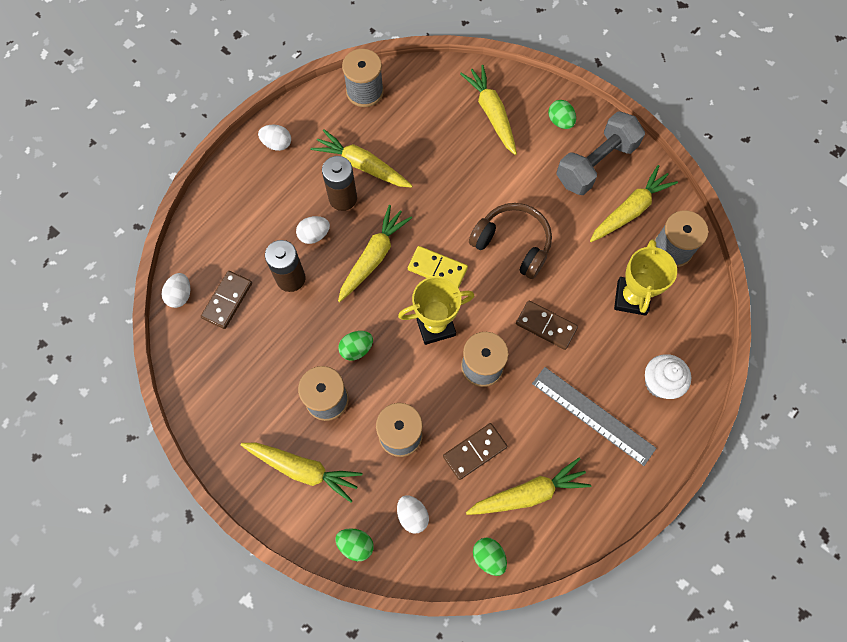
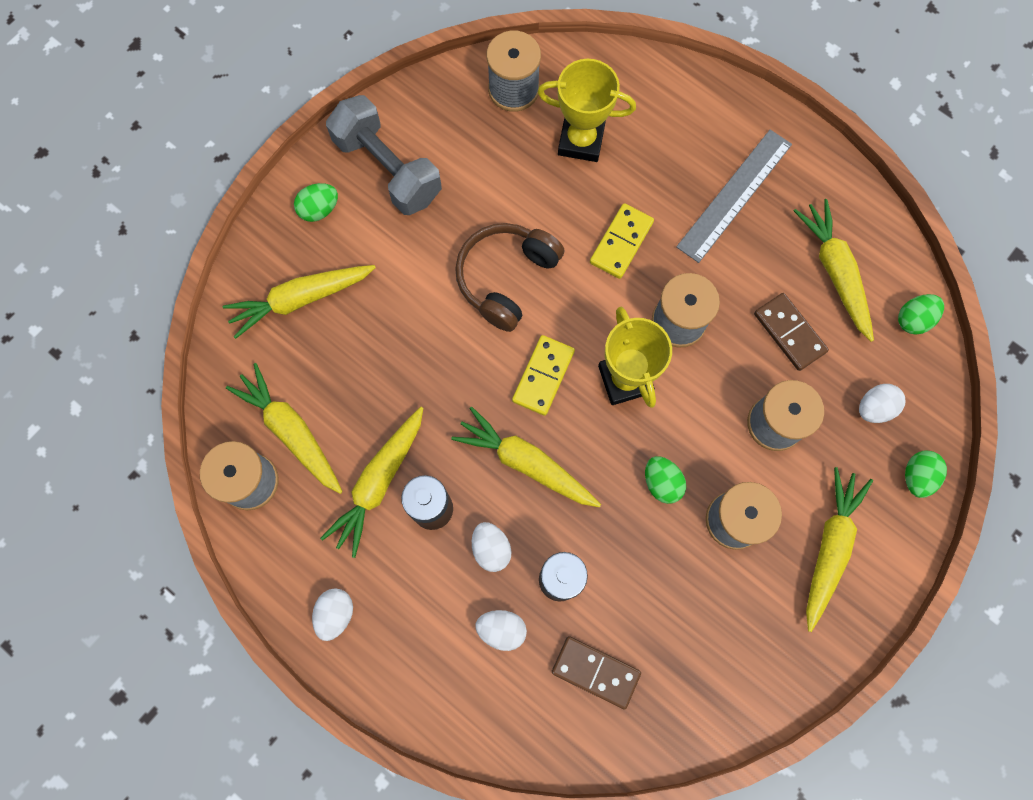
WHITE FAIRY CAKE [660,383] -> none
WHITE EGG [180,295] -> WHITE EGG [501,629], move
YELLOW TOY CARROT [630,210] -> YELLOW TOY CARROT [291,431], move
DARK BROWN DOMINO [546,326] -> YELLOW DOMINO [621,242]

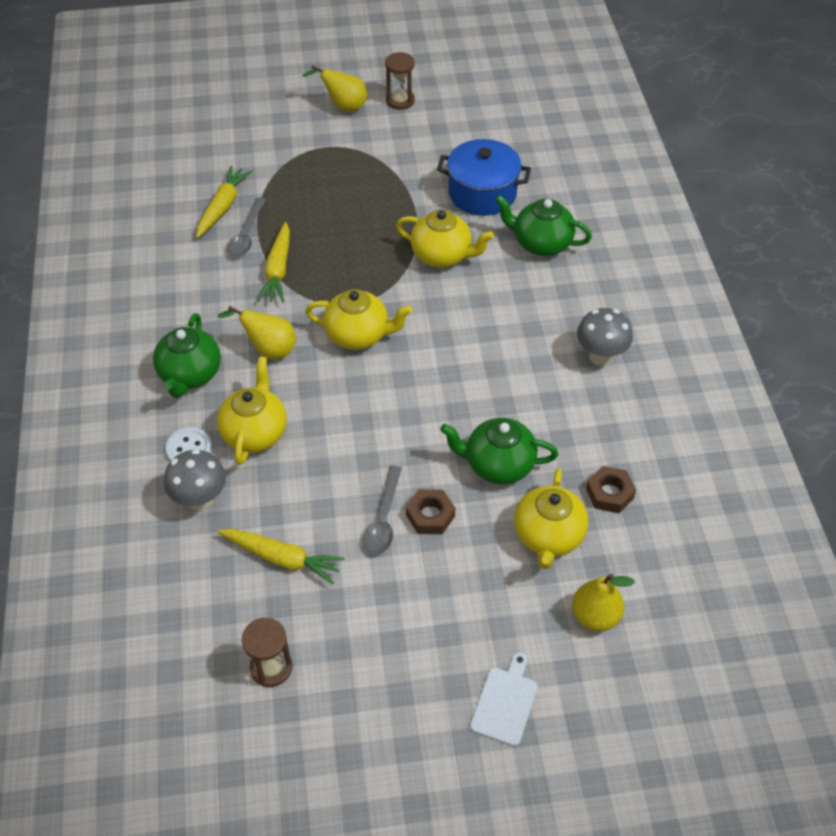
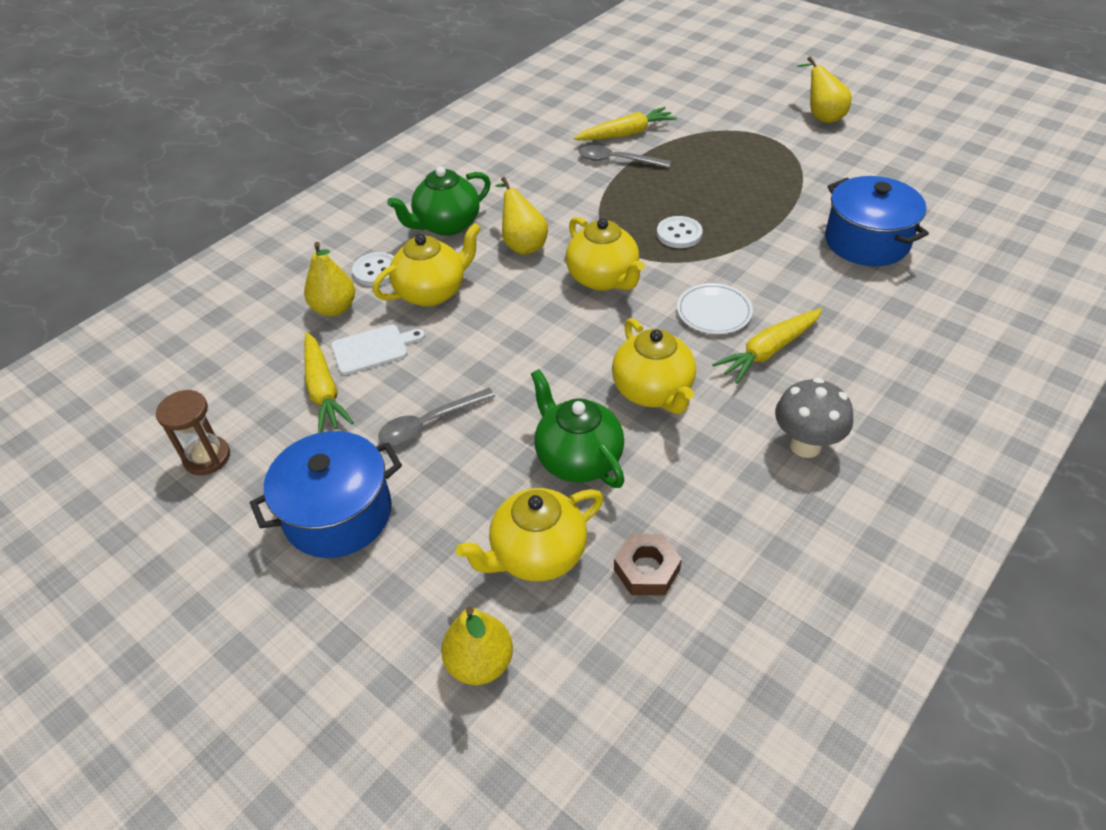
DARK BROWN SANDGLASS [400,101] -> none
DARK BROWN HEXAGON NUT [430,515] -> none
GREEN TEAPOT [541,243] -> none
none -> COBALT POT [338,514]
none -> WHITE SHIRT BUTTON [679,234]
none -> WHITE DINNER PLATE [714,312]
YELLOW TOY CARROT [278,270] -> YELLOW TOY CARROT [768,351], move
YELLOW TEAPOT [442,255] -> YELLOW TEAPOT [653,392], move
WHITE BREAD BOARD [505,702] -> WHITE BREAD BOARD [373,349], move
ASH-GREY FUNGUS [200,500] -> YELLOW PEAR [334,308]
ASH-GREY TABLESPOON [246,235] -> ASH-GREY TABLESPOON [617,160], 45 degrees clockwise

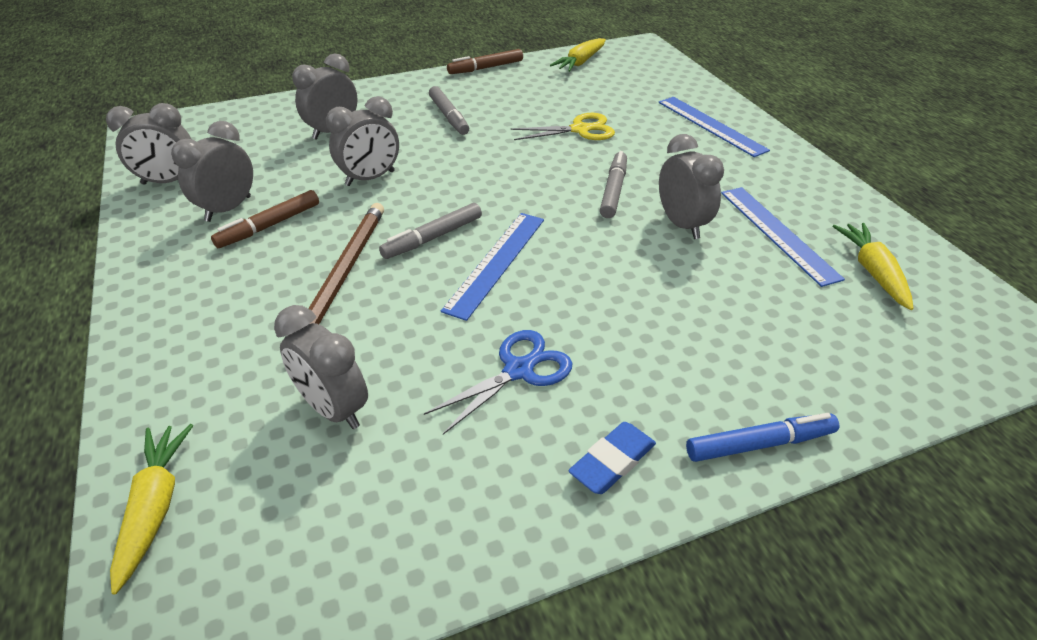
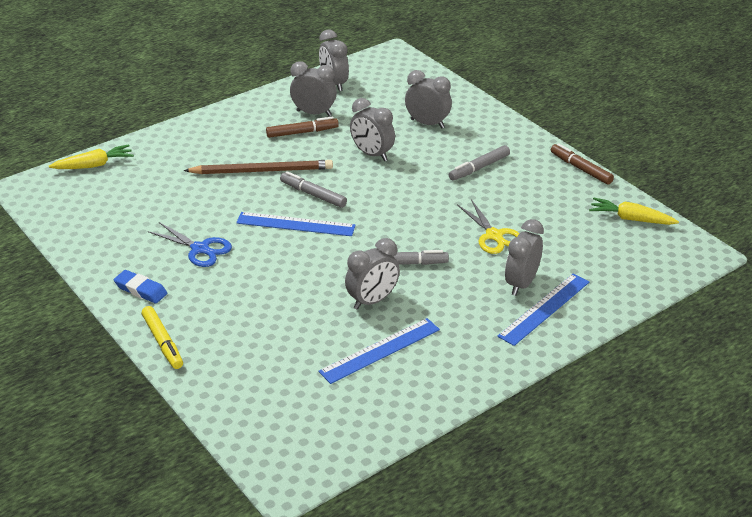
YELLOW TOY CARROT [872,271] -> none
ASH-GREY CLOCK [333,409] -> ASH-GREY CLOCK [521,284], move
COBALT MARKER PEN [759,444] -> YELLOW MARKER PEN [163,342]
DARK BROWN MARKER PEN [269,226] -> DARK BROWN MARKER PEN [302,132], 135 degrees clockwise

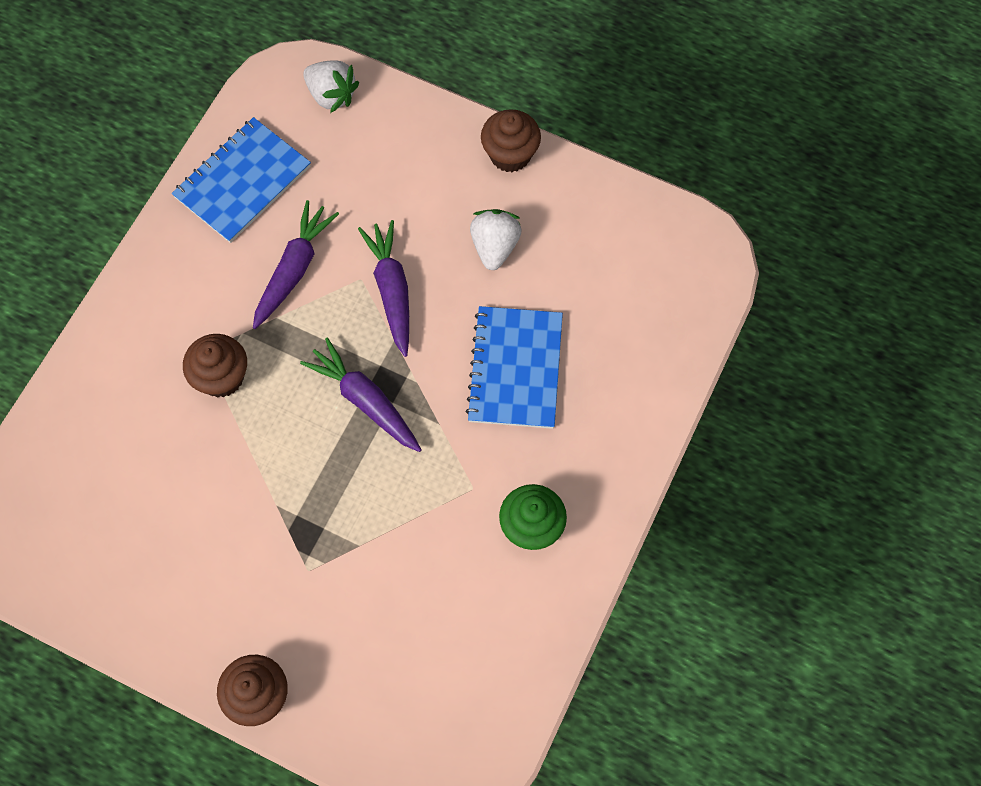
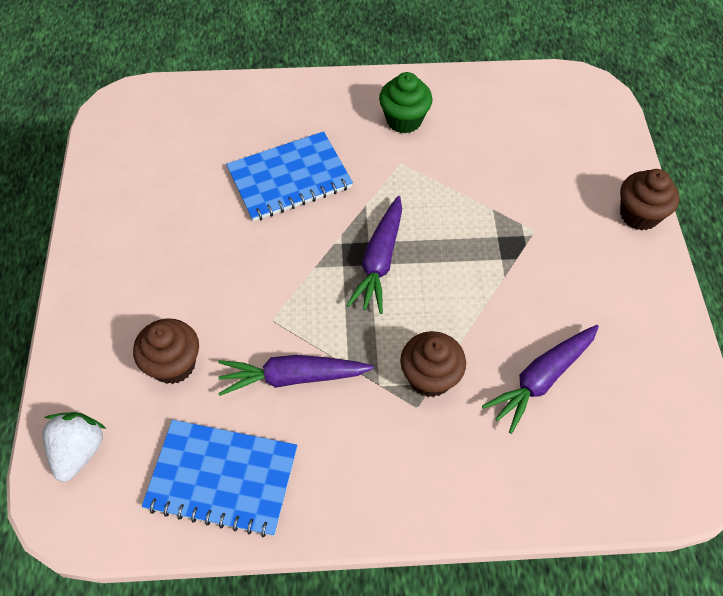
WHITE BERRY [494,247] -> none
VIOLET TOY CARROT [391,290] -> VIOLET TOY CARROT [541,379], move
DARK BROWN FAIRY CAKE [510,154] -> DARK BROWN FAIRY CAKE [173,364], move

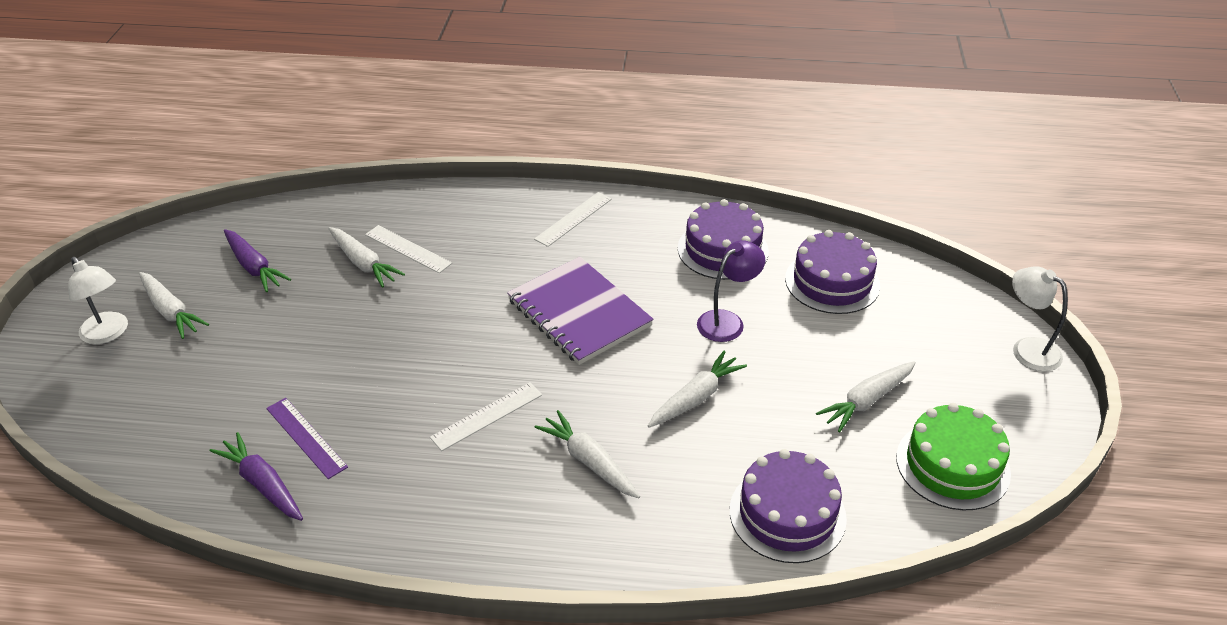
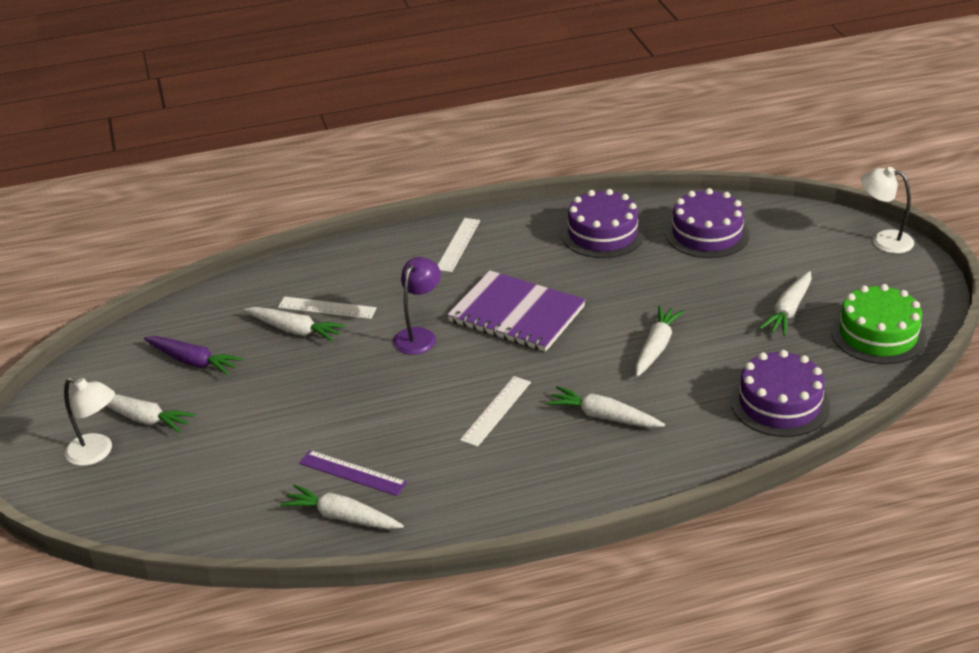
VIOLET READING LAMP [727,321] -> VIOLET READING LAMP [419,335], move
VIOLET TOY CARROT [262,484] -> WHITE TOY CARROT [342,517]

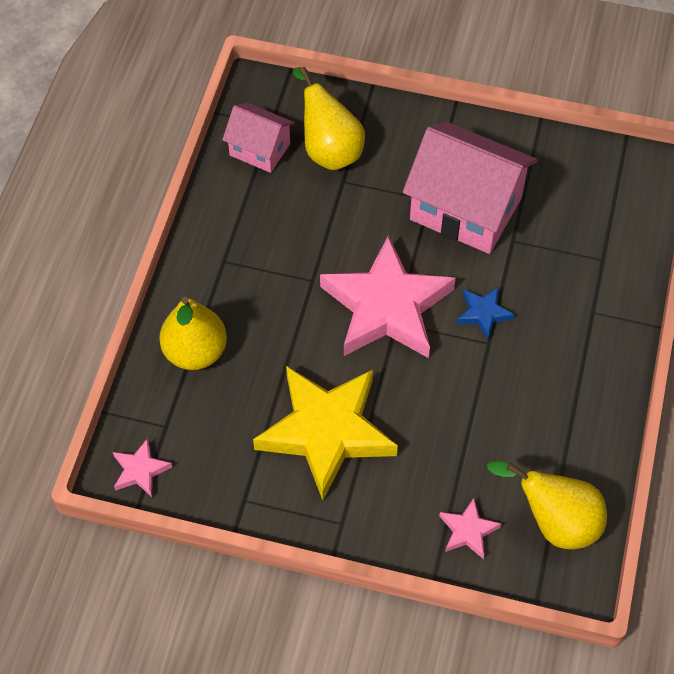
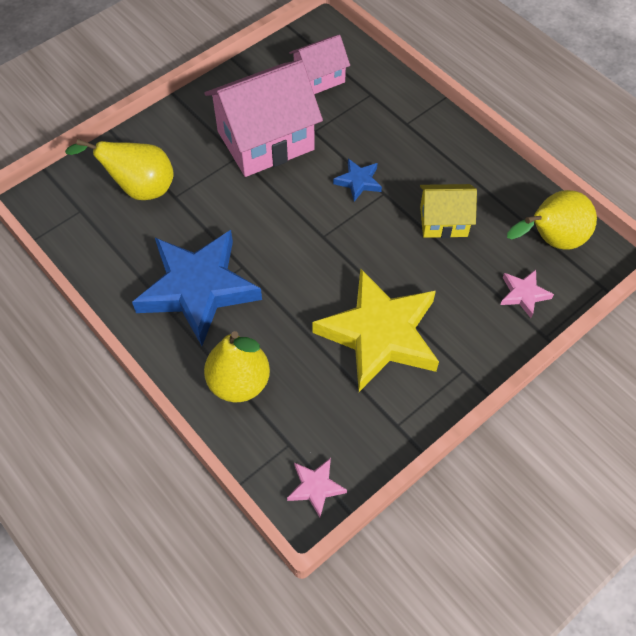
ROSE-PINK STAR SHAPE [386,307] -> none
none -> COBALT STAR SHAPE [198,289]
none -> YELLOW HOUSE [443,221]
ROSE-PINK HOUSE [259,149] -> ROSE-PINK HOUSE [319,78], move

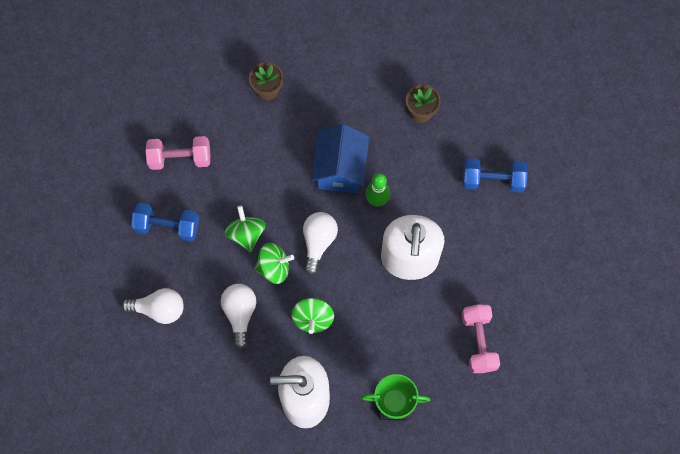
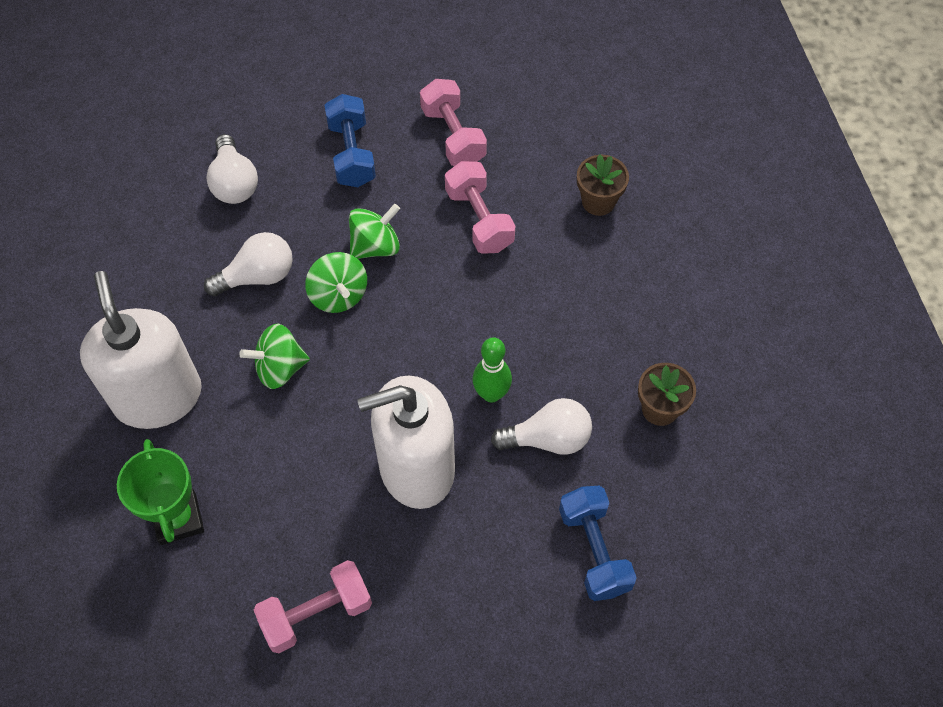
COBALT HOUSE [340,169] -> none
none -> ROSE-PINK HAND WEIGHT [479,219]
WHITE BULB [318,242] -> WHITE BULB [548,438], move

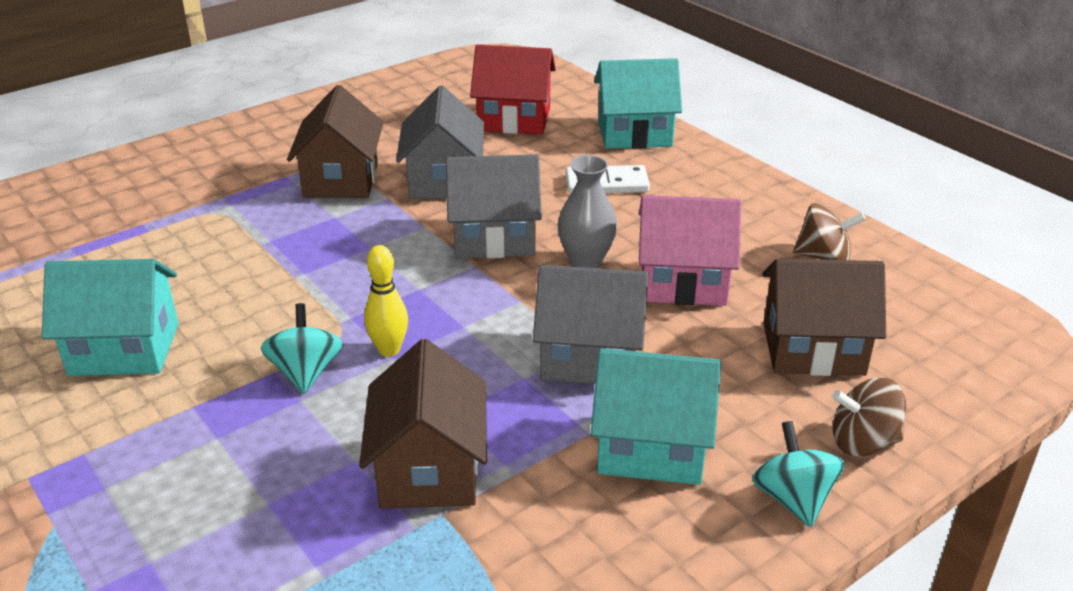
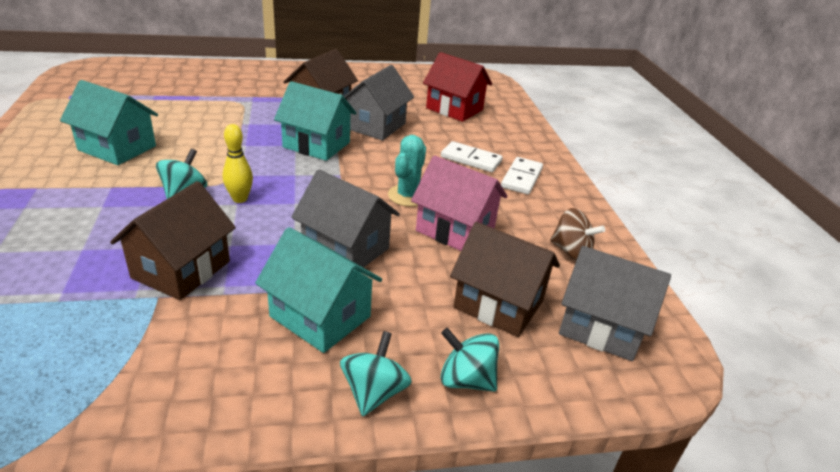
none -> WHITE DOMINO [521,178]
ASH-GREY HOUSE [494,238] -> ASH-GREY HOUSE [601,327], move
AQUA HOUSE [635,134] -> AQUA HOUSE [316,145], move
ASH-GREY FLOWER VASE [586,261] -> AQUA SAGUARO CACTUS [407,196]
DARK BROWN WHIRLIGIG [863,442] -> AQUA WHIRLIGIG [466,379]

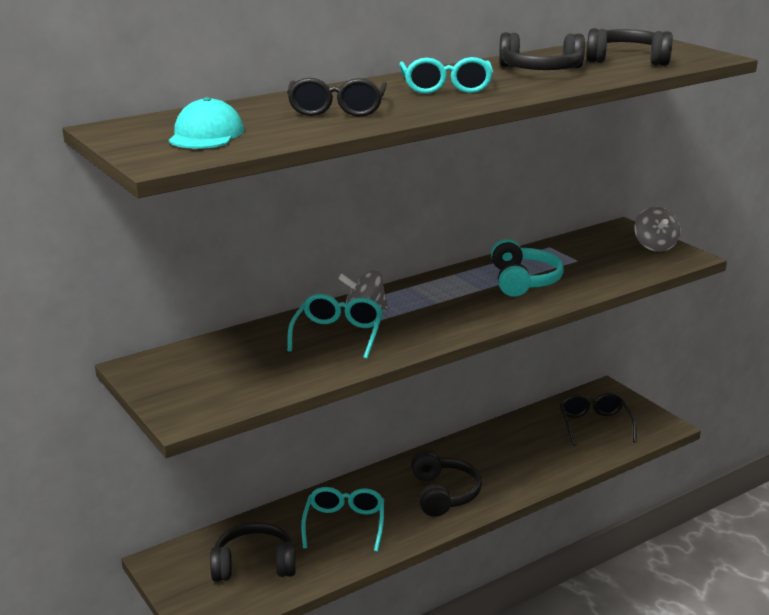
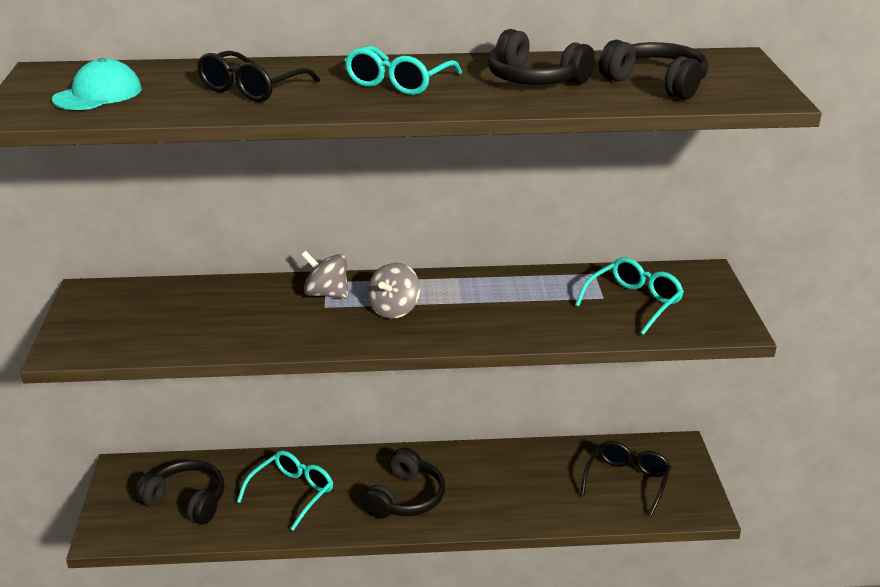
AQUA OVER-EAR HEADPHONES [523,281] -> none
AQUA SPECTACLES [338,334] -> AQUA SPECTACLES [634,302], move
ASH-GREY WHIRLIGIG [655,246] -> ASH-GREY WHIRLIGIG [394,309], move

